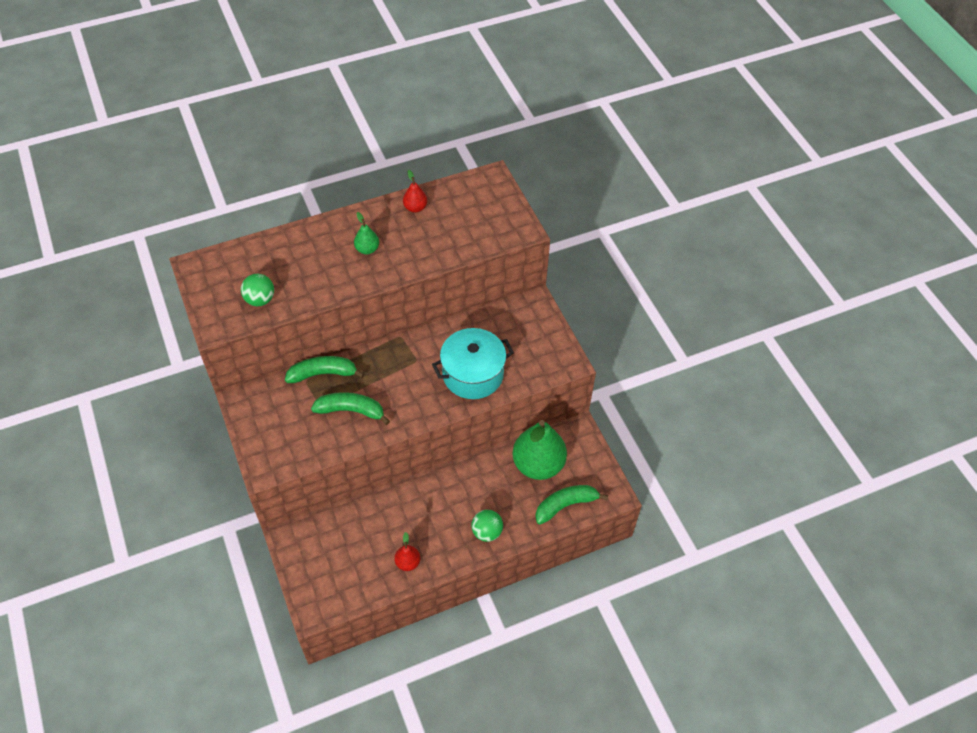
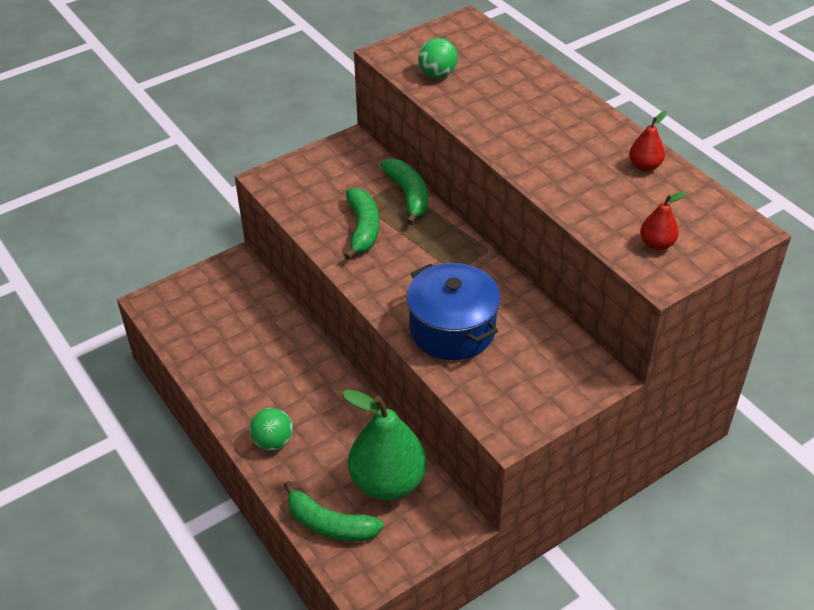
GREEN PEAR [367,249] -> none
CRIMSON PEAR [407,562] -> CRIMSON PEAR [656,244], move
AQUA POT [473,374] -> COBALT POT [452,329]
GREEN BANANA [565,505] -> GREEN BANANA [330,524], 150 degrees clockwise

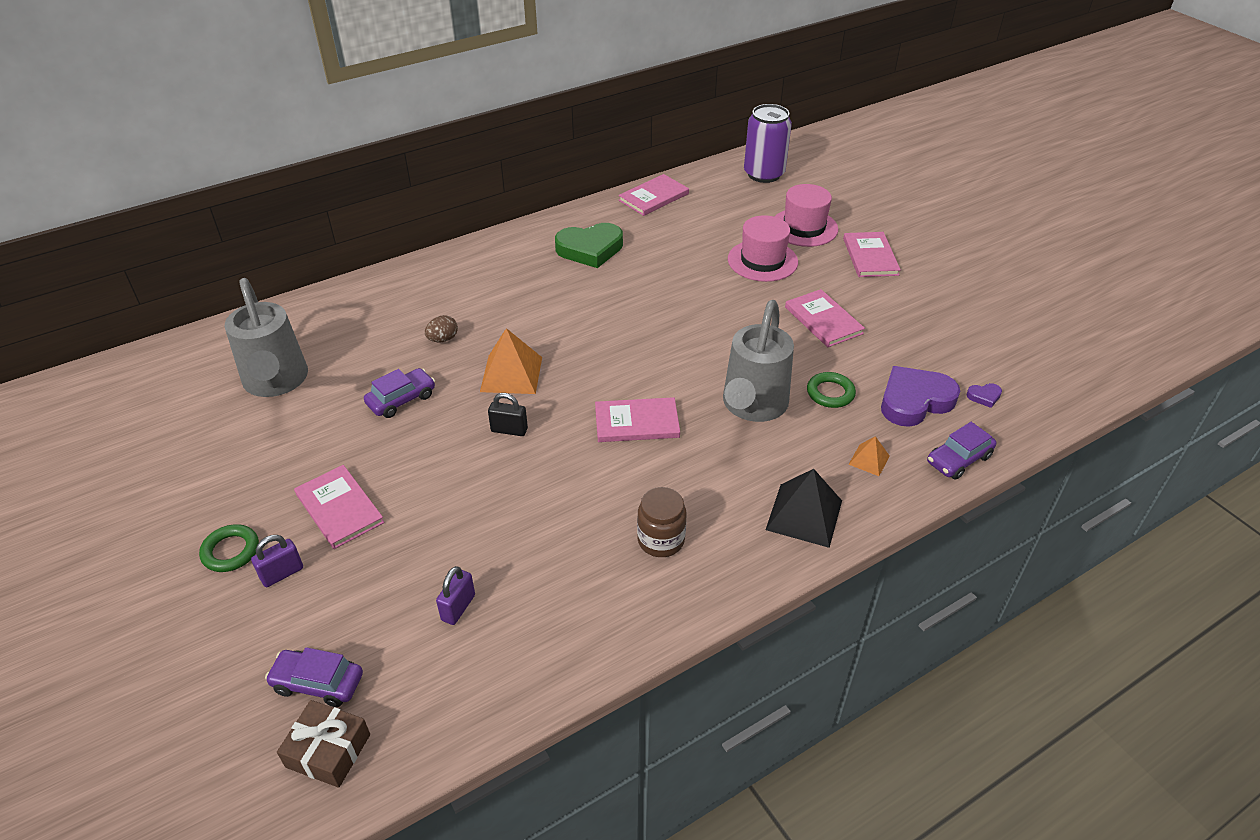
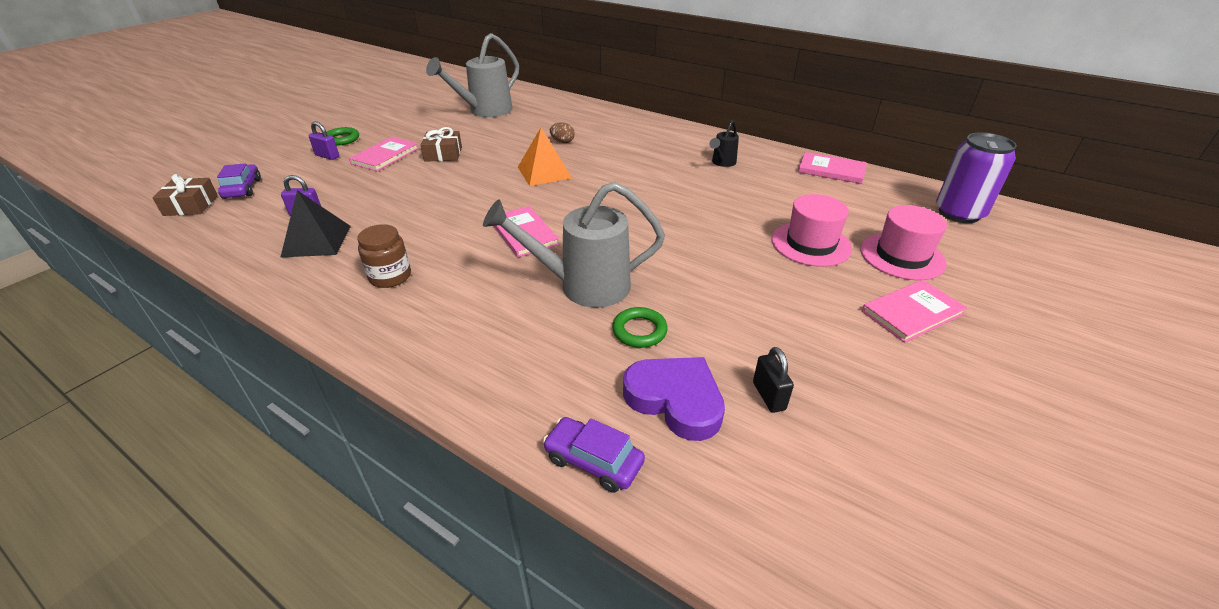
VIOLET AUTOMOBILE [401,399] -> none
ROSE-PINK BOOK [823,320] -> none
BRIGHT ORANGE SOLID PYRAMID [869,460] -> none
VIOLET HEART [984,396] -> none
none -> DARK BROWN GIFT [443,154]
BLACK LOCK [509,430] -> BLACK LOCK [768,396], move
BLACK SOLID PYRAMID [804,515] -> BLACK SOLID PYRAMID [316,241], move
GREEN HEART [590,249] -> BLACK SPRINKLING CAN [722,163]

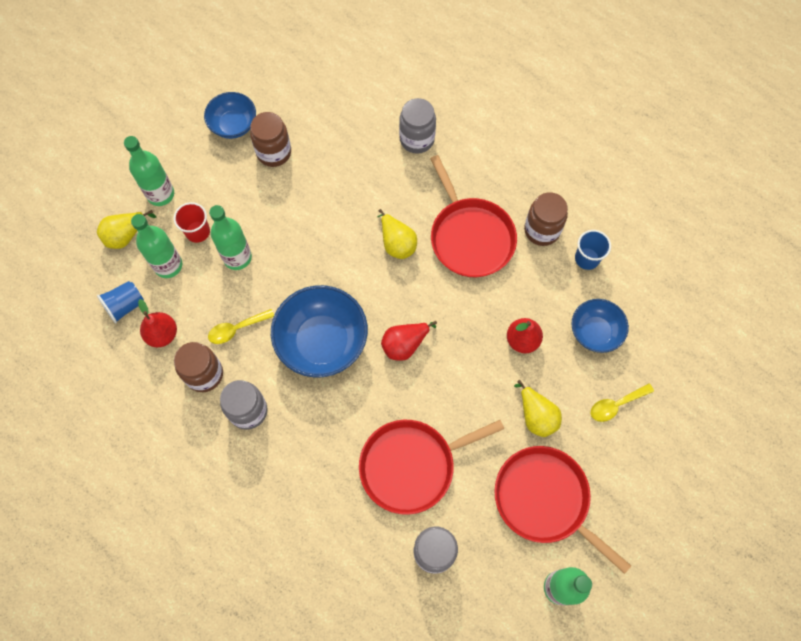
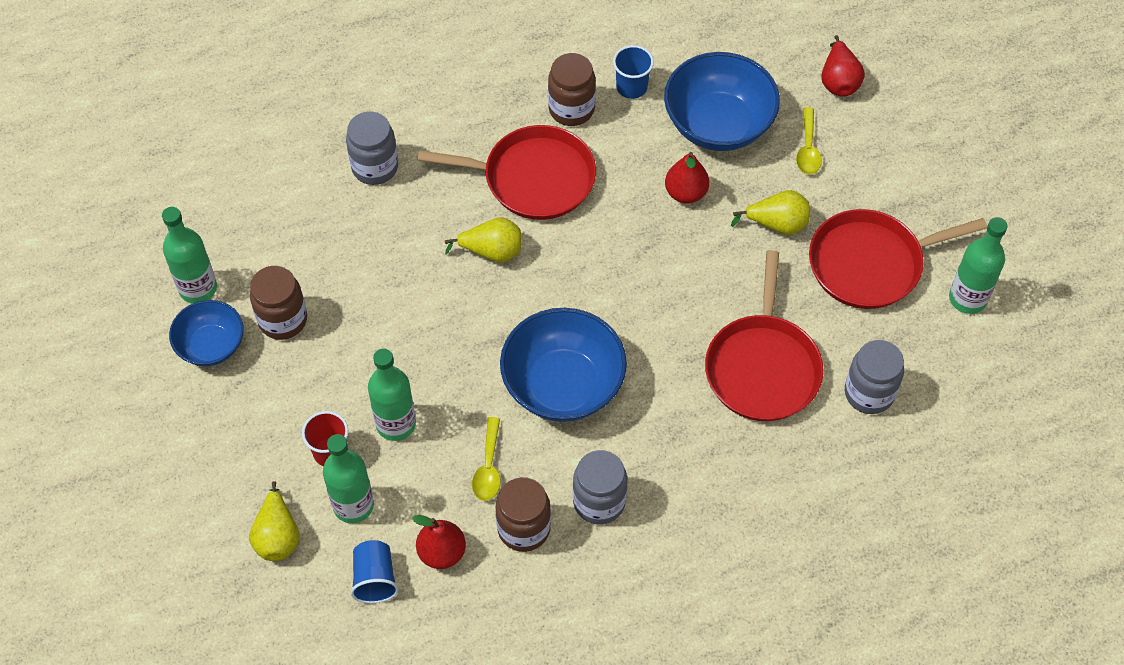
GREEN DRINK BOTTLE [160,194] -> GREEN DRINK BOTTLE [198,288], move
CRIMSON PEAR [405,344] -> CRIMSON PEAR [838,81], move
COBALT SERVING BOWL [595,332] -> COBALT SERVING BOWL [718,124], x1.67

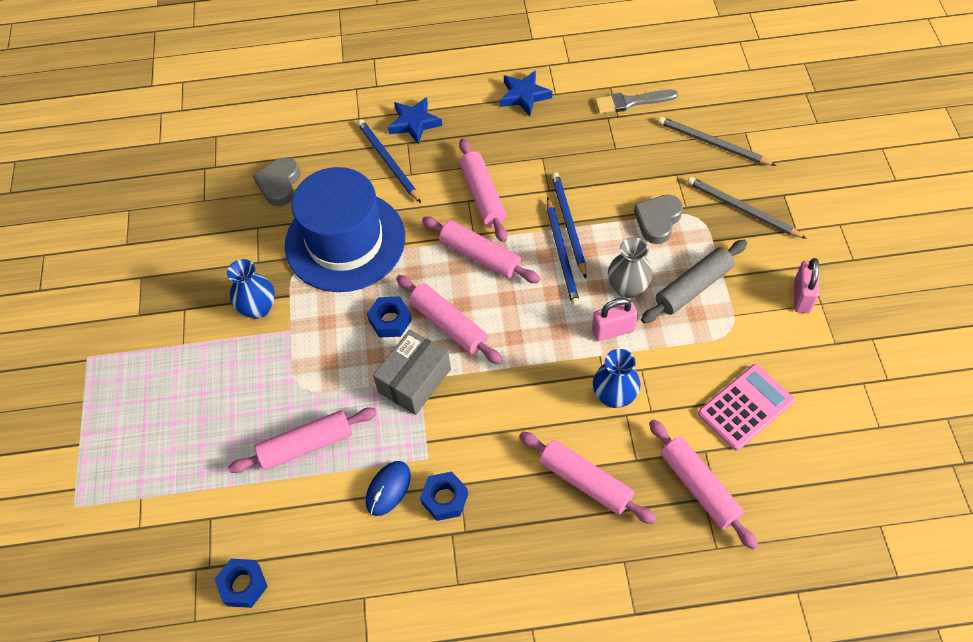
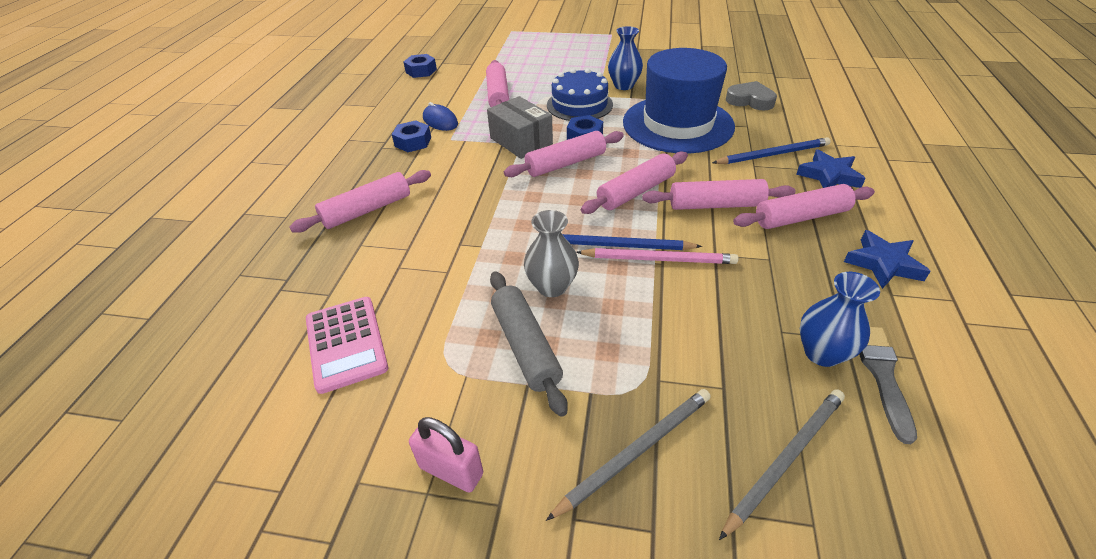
ROSE-PINK LOCK [613,330] -> none
ASH-GREY HEART [657,221] -> none
none -> COBALT LAYER CAKE [579,105]
COBALT FLOWER VASE [614,396] -> COBALT FLOWER VASE [822,353], move
ROSE-PINK DOUGH ROLLER [699,487] -> ROSE-PINK DOUGH ROLLER [801,217], move
COBALT WOODEN PENCIL [568,224] -> ROSE-PINK WOODEN PENCIL [659,259]

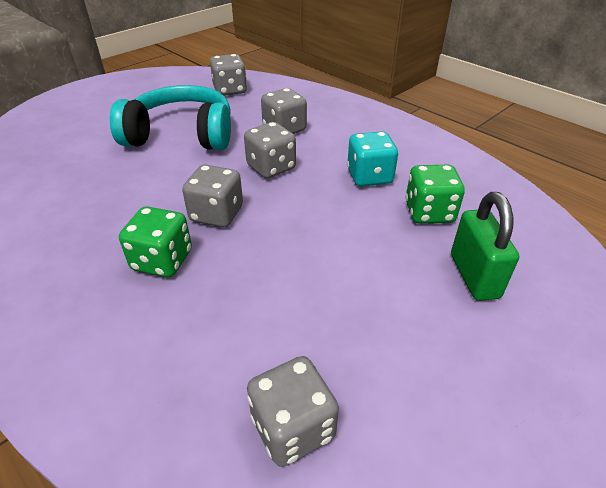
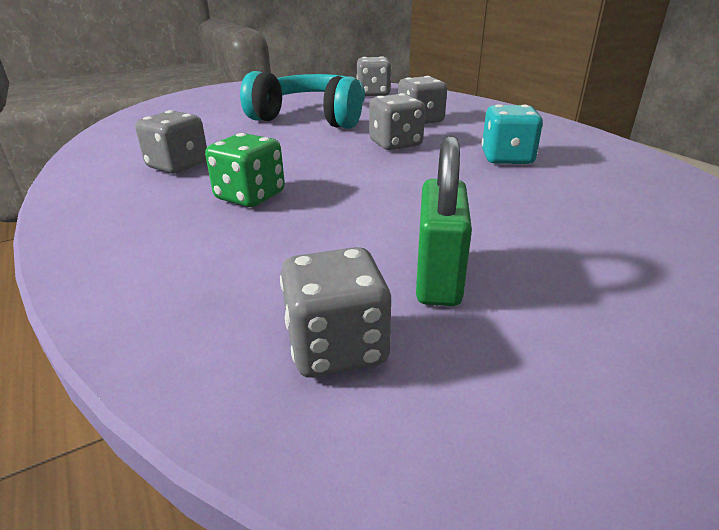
GREEN DIE [429,212] -> none
ASH-GREY DIE [216,214] -> ASH-GREY DIE [178,166], move
GREEN LOCK [474,276] -> GREEN LOCK [438,278], move

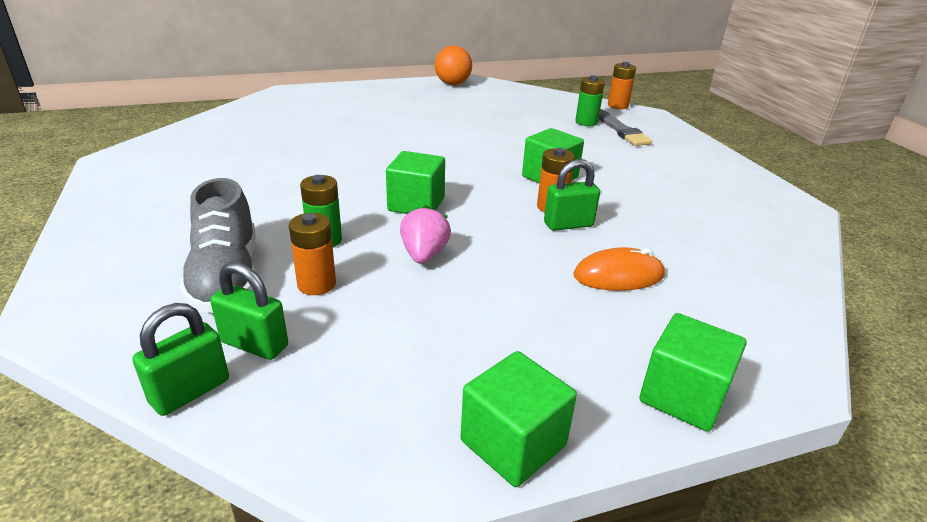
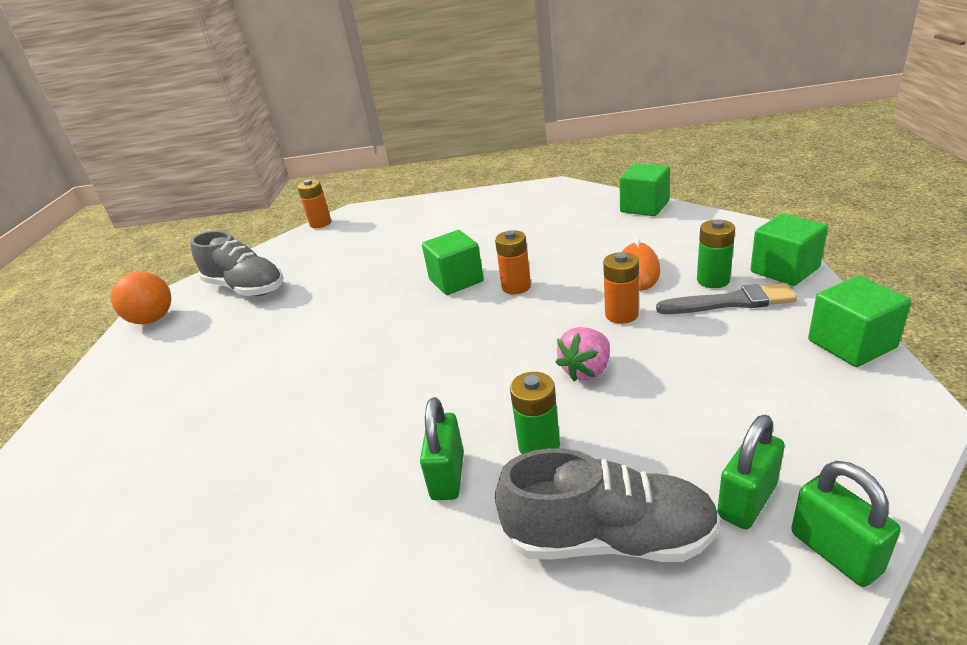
none -> ASH-GREY LACE-UP SHOE [246,288]
BRIGHT ORANGE POWER CELL [316,284] -> BRIGHT ORANGE POWER CELL [621,314], move
GREEN BLOCK [416,204] -> GREEN BLOCK [644,207], move
GREEN LOCK [568,224] -> GREEN LOCK [448,476], move
GREEN POWER CELL [586,122] -> GREEN POWER CELL [713,280], move
ASH-GREY PAINT BRUSH [621,130] -> ASH-GREY PAINT BRUSH [730,302], move
ROSE-PINK BERRY [424,255] -> ROSE-PINK BERRY [586,370], 75 degrees counterclockwise

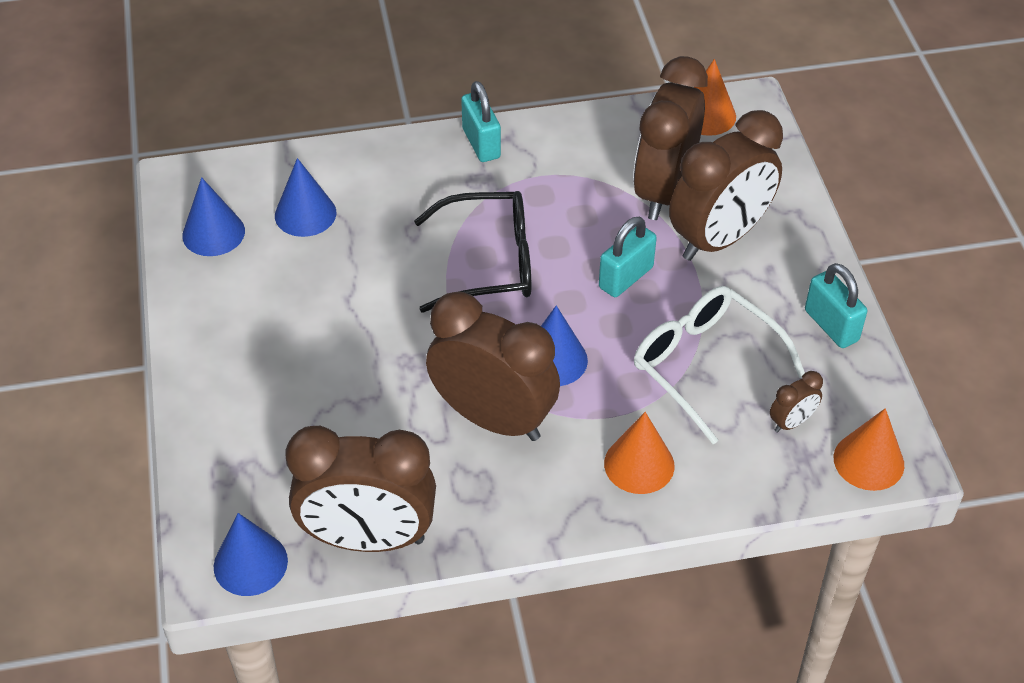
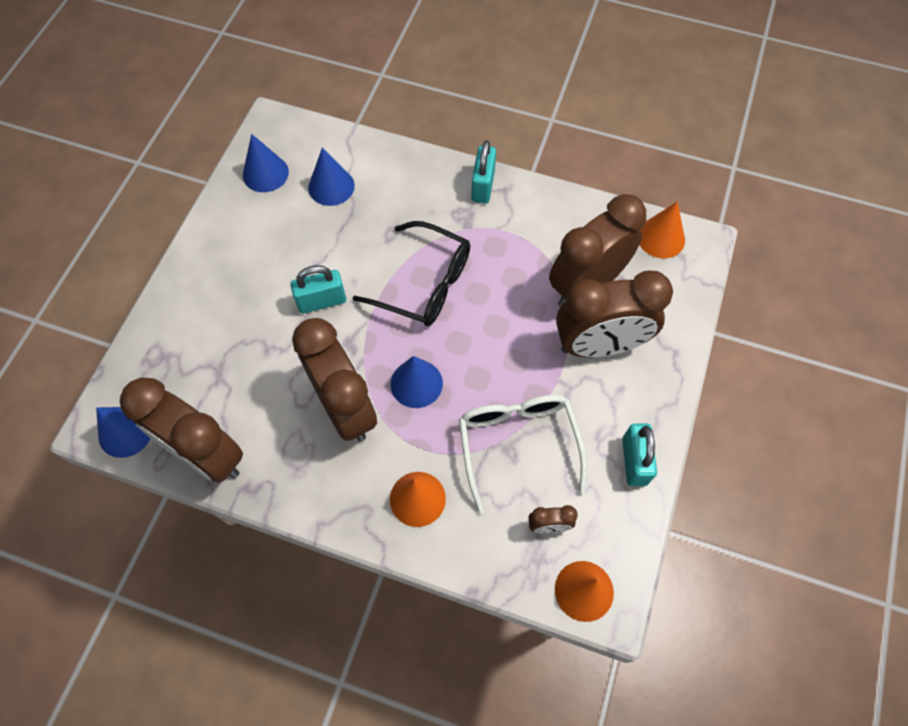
AQUA LOCK [626,277] -> AQUA LOCK [322,301], move

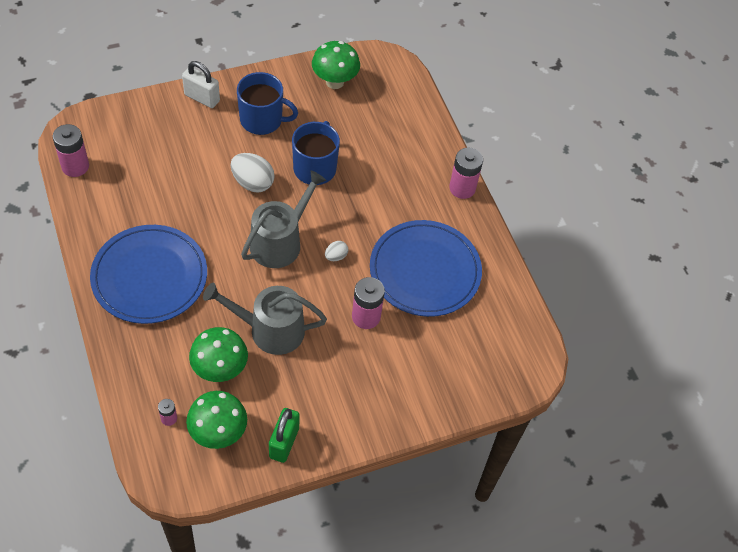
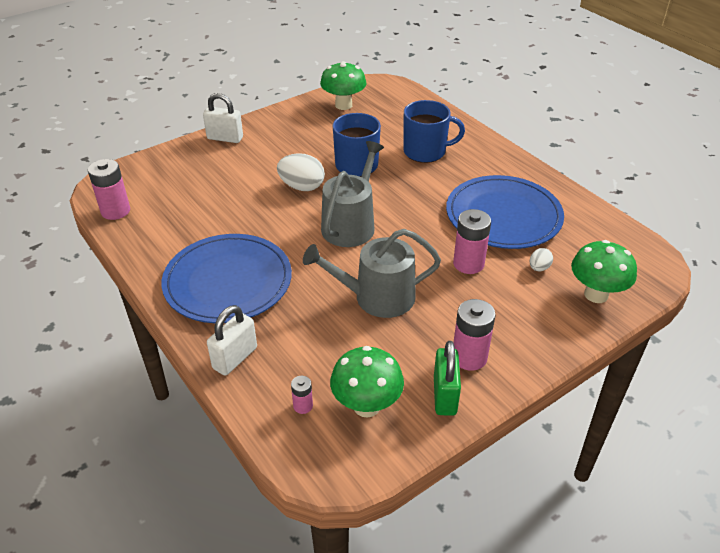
none -> WHITE LOCK [235,358]
GREEN FUNGUS [220,369] -> GREEN FUNGUS [596,294], move
COBALT MUG [262,120] -> COBALT MUG [425,151], move
WHITE EGG [336,256] -> WHITE EGG [539,268], move
ROSE-PINK POWER CELL [462,188] -> ROSE-PINK POWER CELL [469,357], move

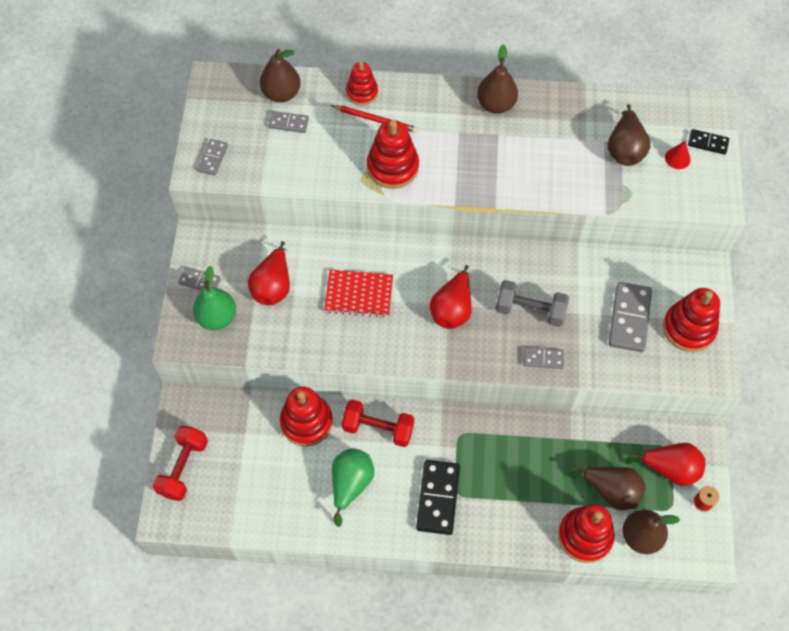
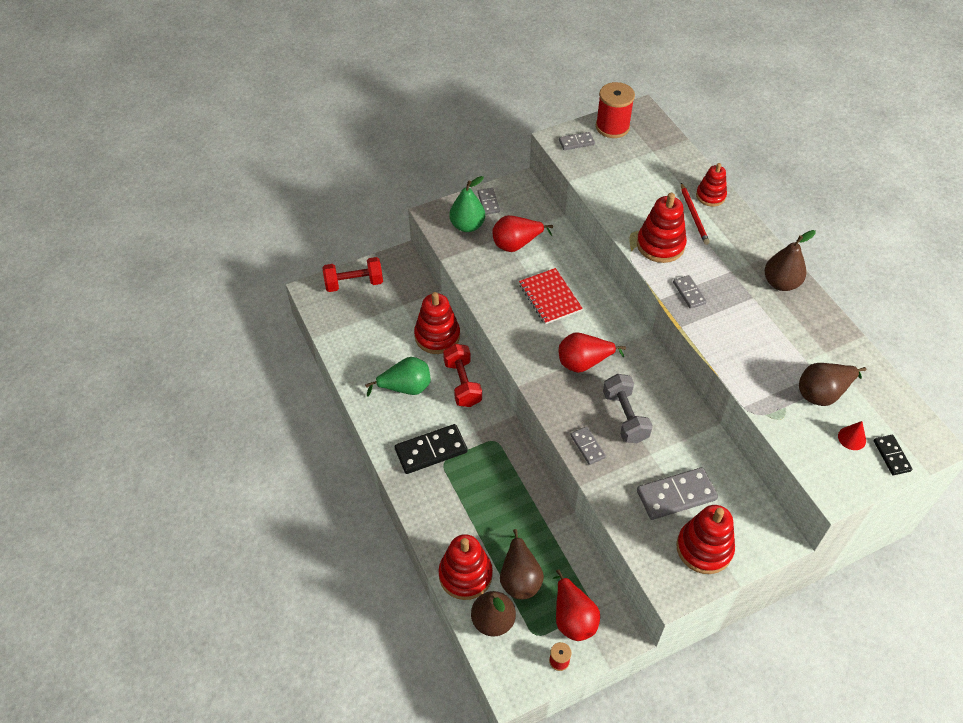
DARK BROWN PEAR [281,93] -> none
none -> CRIMSON BOBBIN [612,127]
ASH-GREY DOMINO [288,123] -> ASH-GREY DOMINO [689,293], move

